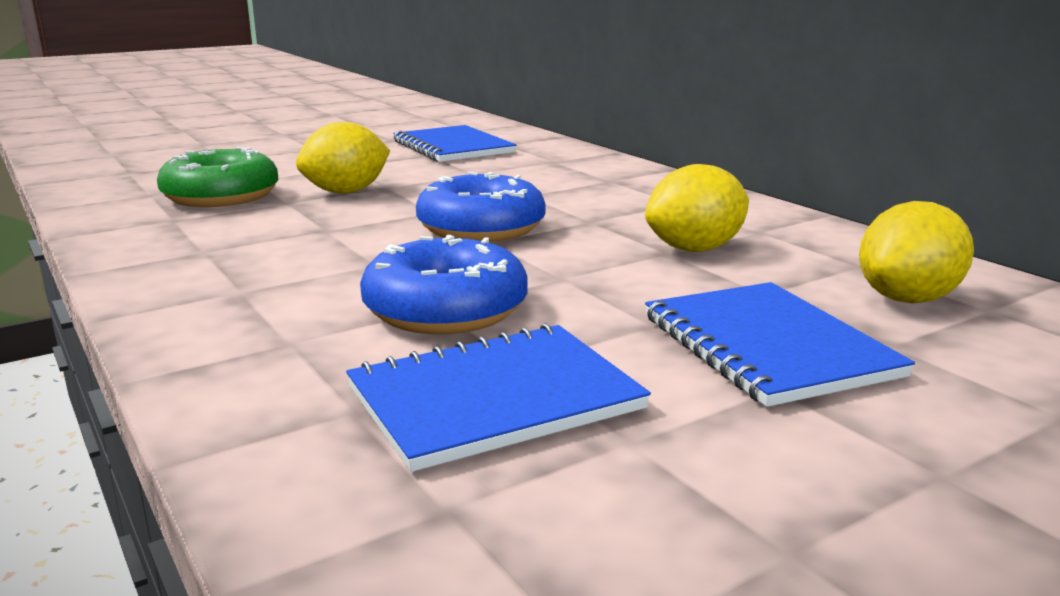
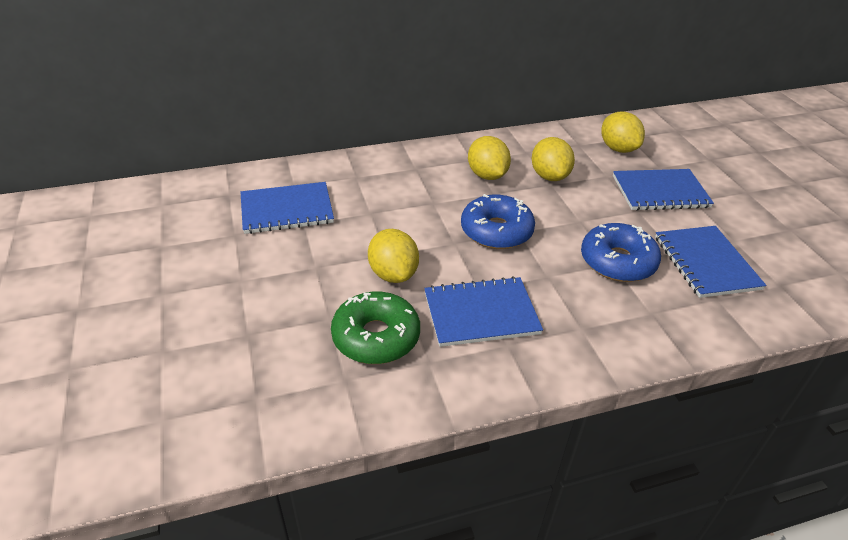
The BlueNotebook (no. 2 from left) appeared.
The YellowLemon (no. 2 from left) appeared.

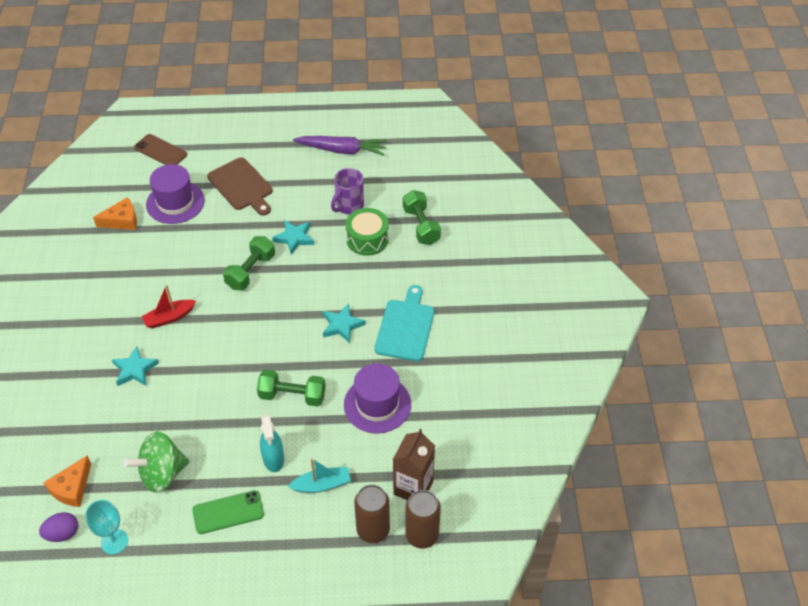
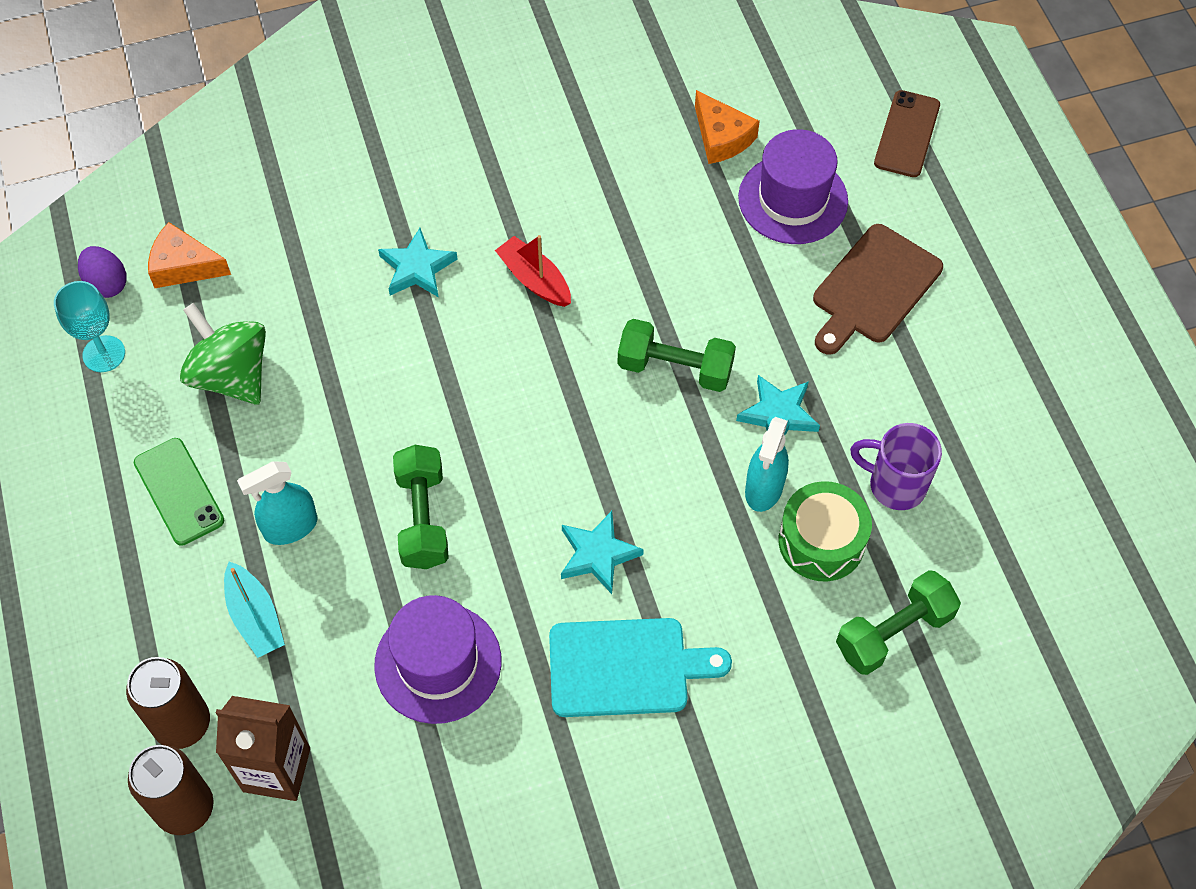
The TurquoiseSprayBottle (no. 2 from left) appeared.
The PurpleCarrot disappeared.

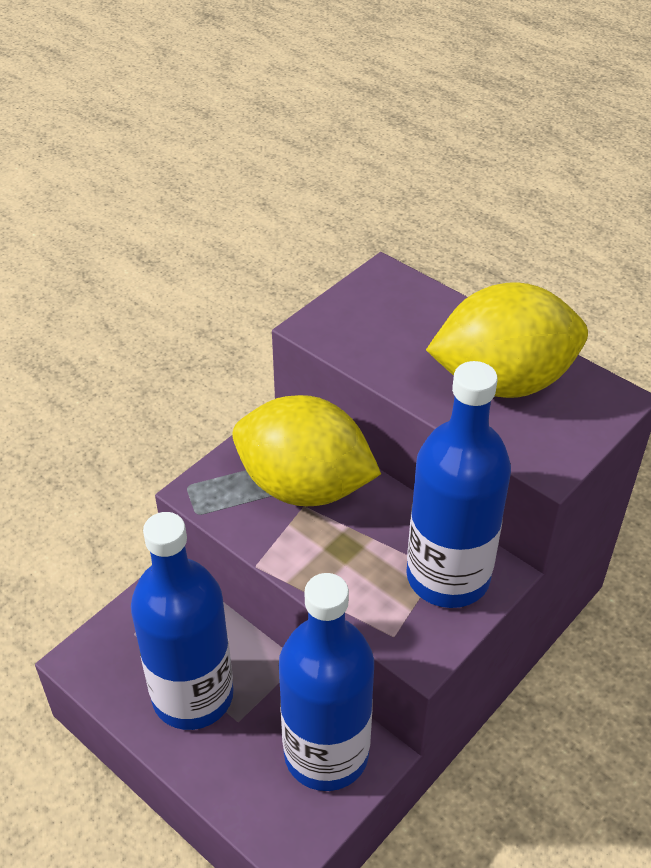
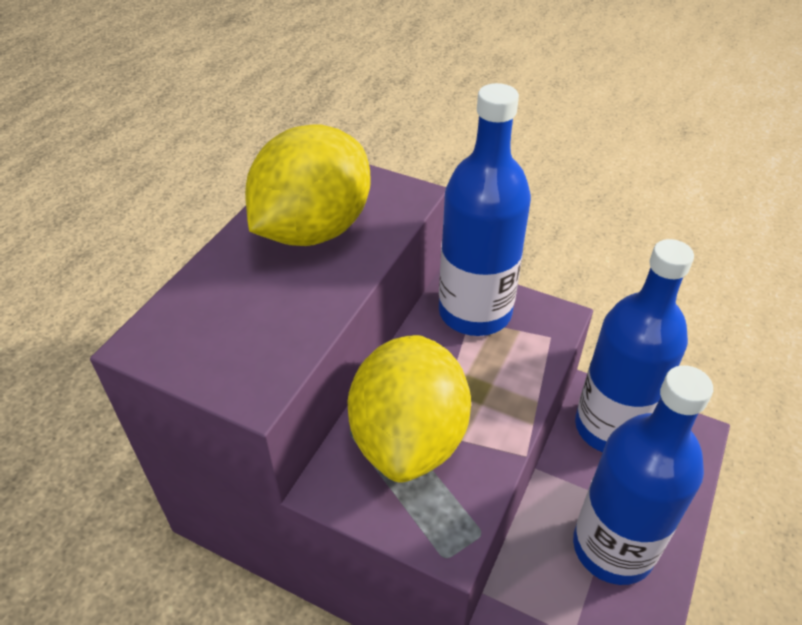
The YellowLemon (no. 2 from left in the first image) turned 60 degrees clockwise.

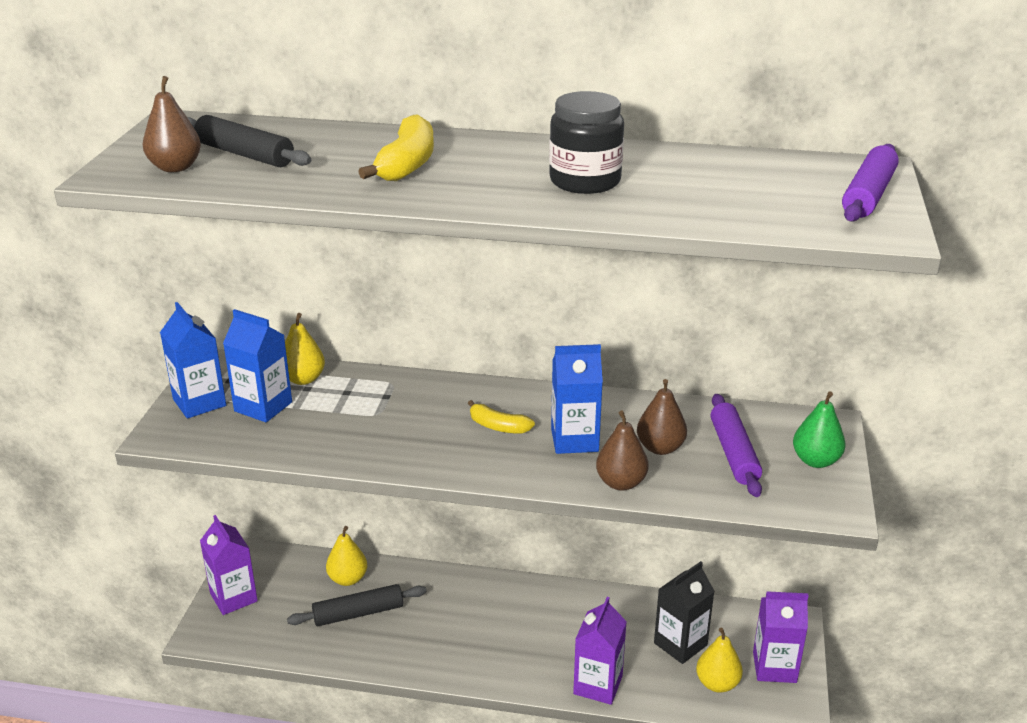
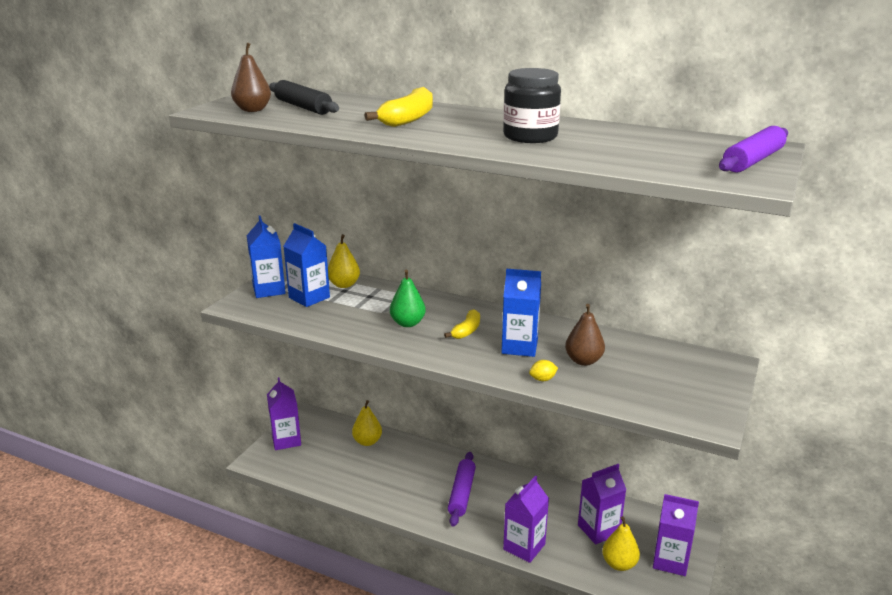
The GreenPear moved.
The YellowBanana (no. 2 from left) turned 105 degrees counterclockwise.
The PurpleRollingPin (no. 1 from left) moved.
The BrownPear (no. 2 from left) was replaced by the YellowLemon.
The BlackCarton became the PurpleCarton (no. 3 from left).
The BlackRollingPin (no. 2 from left) disappeared.

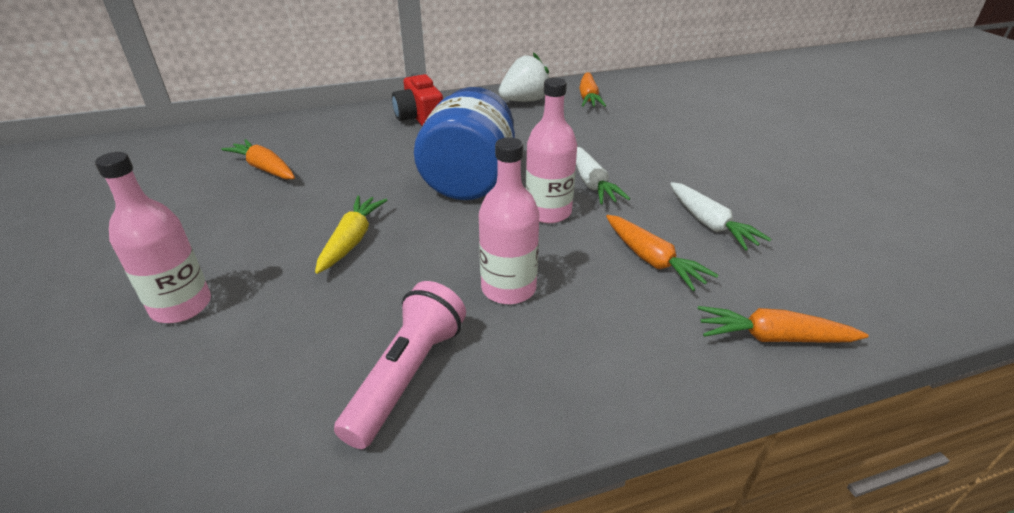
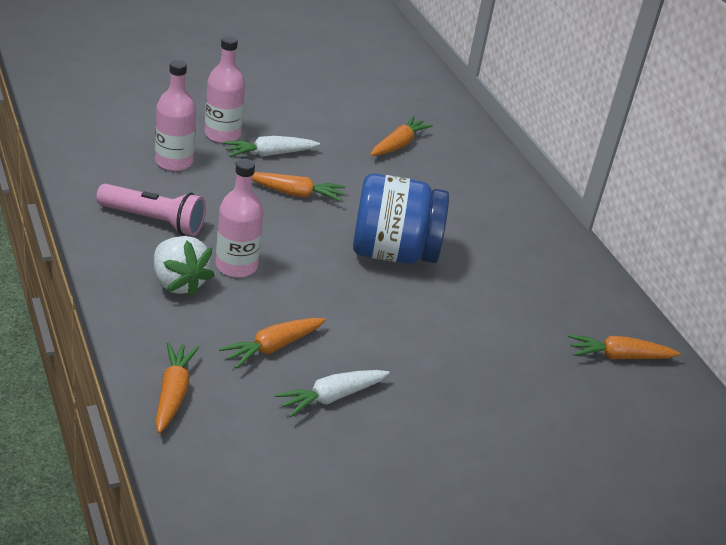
The WhiteStrawberry moved.
The PinkBottle (no. 3 from left in the first image) moved.
The WhiteCarrot (no. 1 from left) moved.
The YellowCarrot became the OrangeCarrot (no. 3 from left).
The RedCamera disappeared.

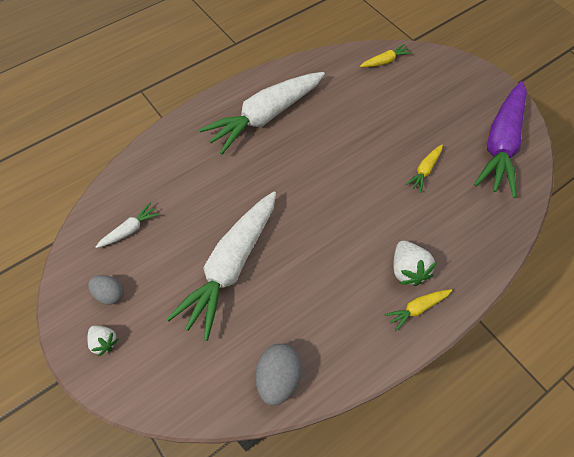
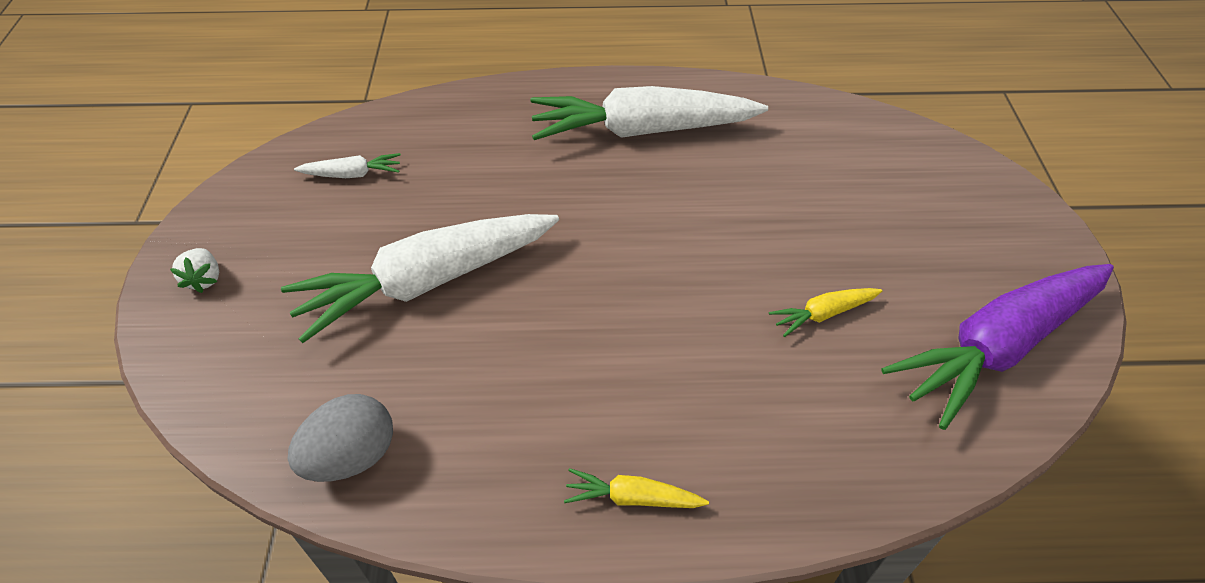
The GreyEgg (no. 1 from left) disappeared.
The YellowCarrot (no. 1 from left) disappeared.
The WhiteStrawberry (no. 2 from left) disappeared.

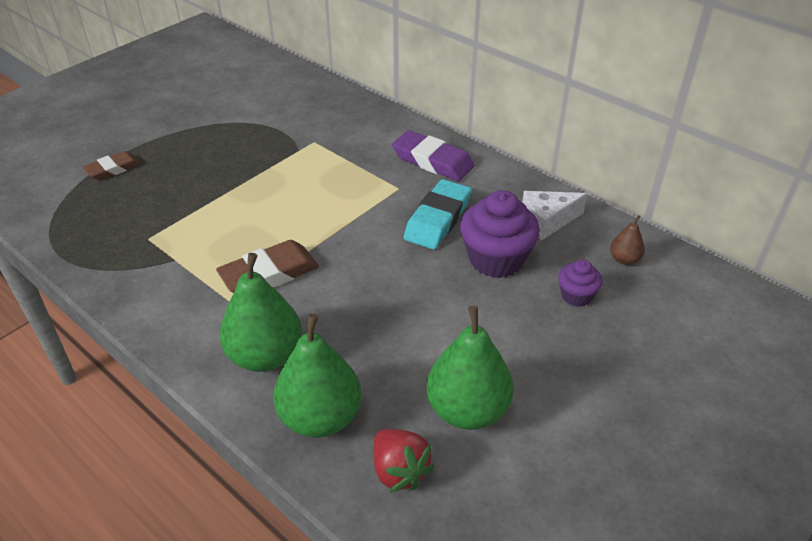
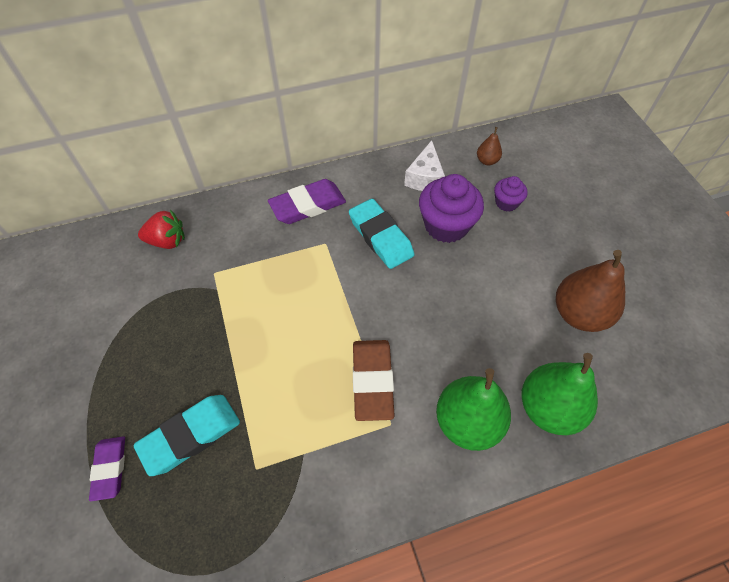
The BrownEraser (no. 1 from left) became the PurpleEraser (no. 1 from left).
The TurquoiseEraser (no. 1 from left) appeared.
The RedStrawberry moved.
The GreenPear (no. 3 from left) became the BrownPear (no. 2 from left).

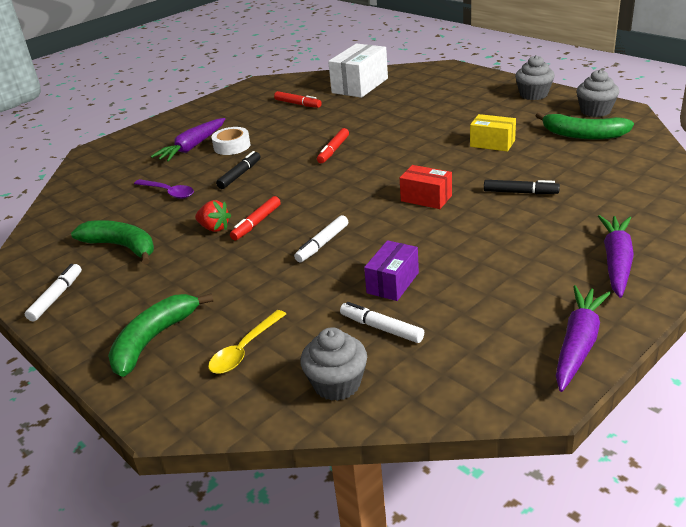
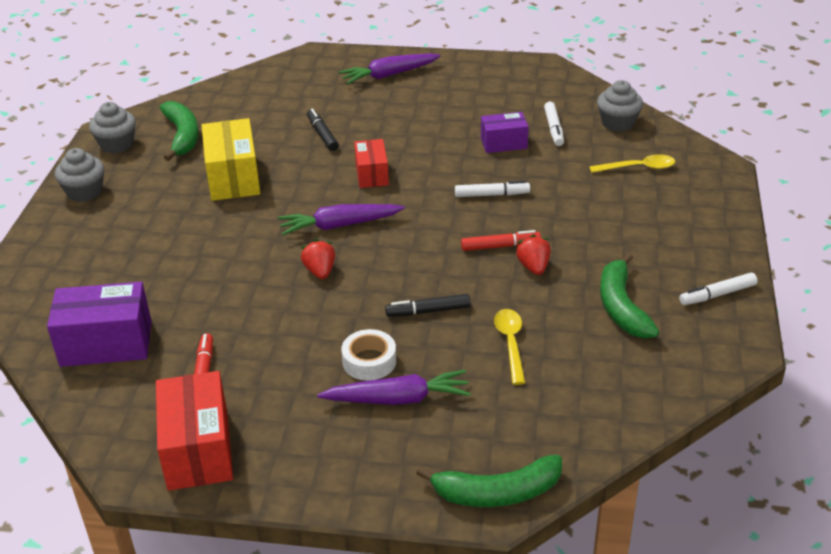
The WhiteBox became the PurpleBox (no. 1 from left).
The RedBox (no. 1 from left) appeared.
The YellowBox changed to 1.65 times the size.
The PurpleCarrot (no. 2 from left in the first image) moved.
The RedMarker (no. 3 from left) was replaced by the RedStrawberry (no. 1 from left).
The GreenBanana (no. 2 from left) moved.
The PurpleSpoon became the YellowSpoon (no. 1 from left).

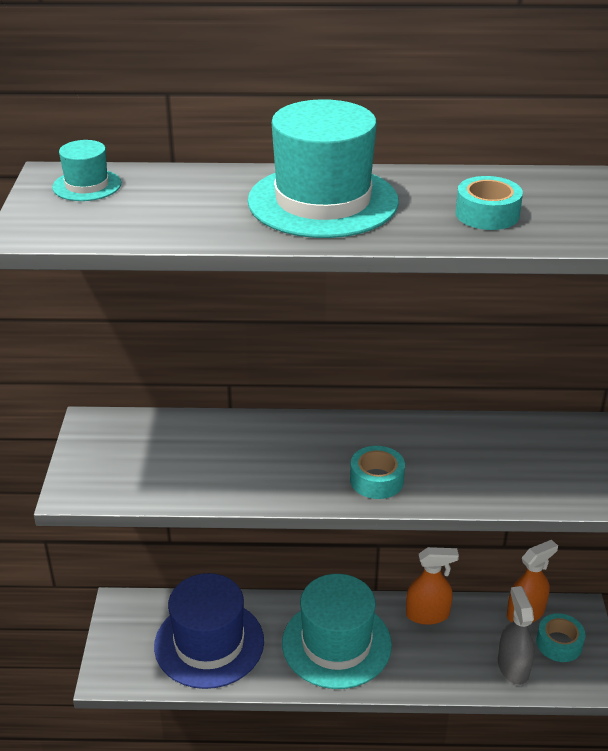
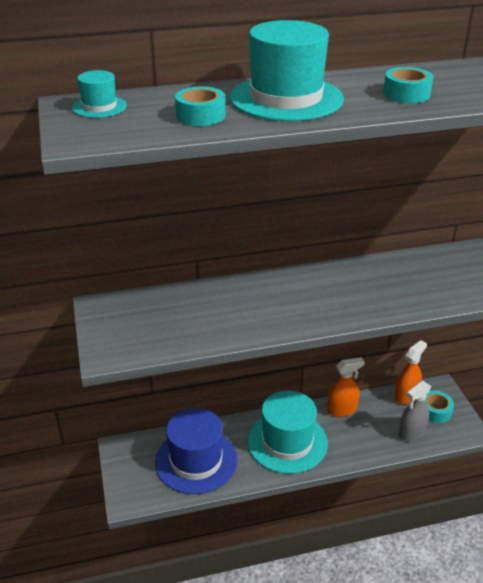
The TurquoiseTape (no. 1 from left) moved.
The GreySprayBottle turned 105 degrees counterclockwise.

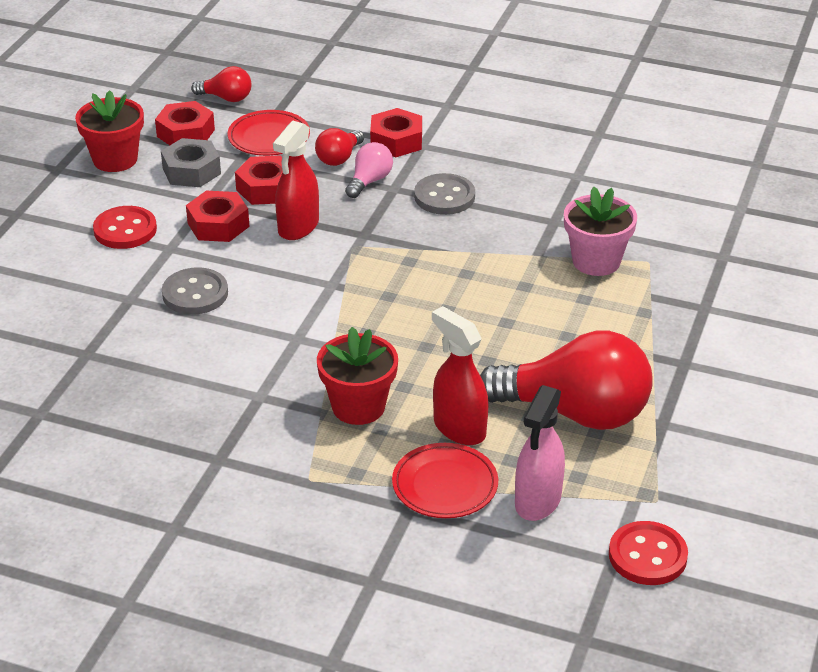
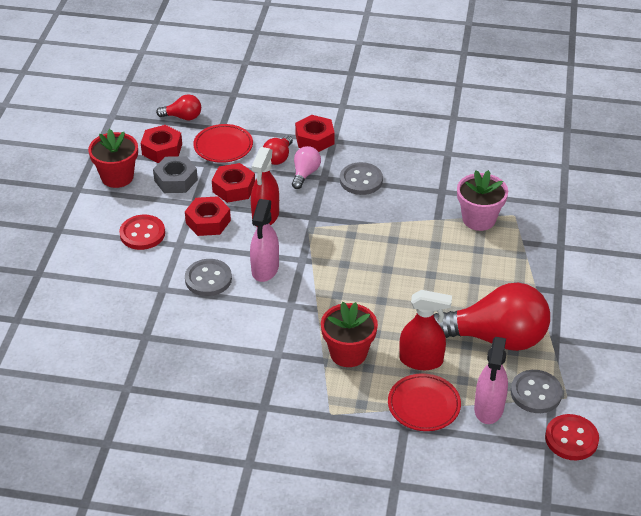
The PinkSprayBottle (no. 1 from left) appeared.
The RedSprayBottle (no. 2 from left) turned 150 degrees clockwise.
The GreyButton (no. 3 from left) appeared.

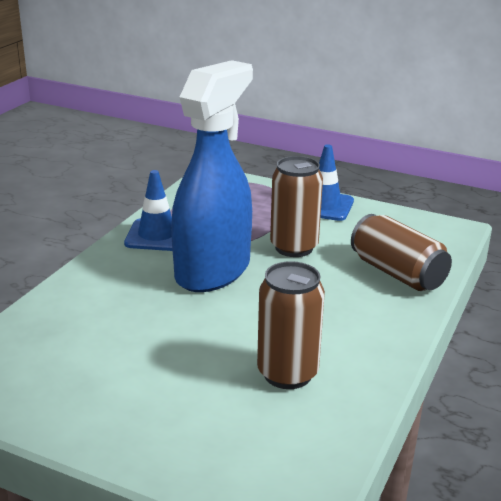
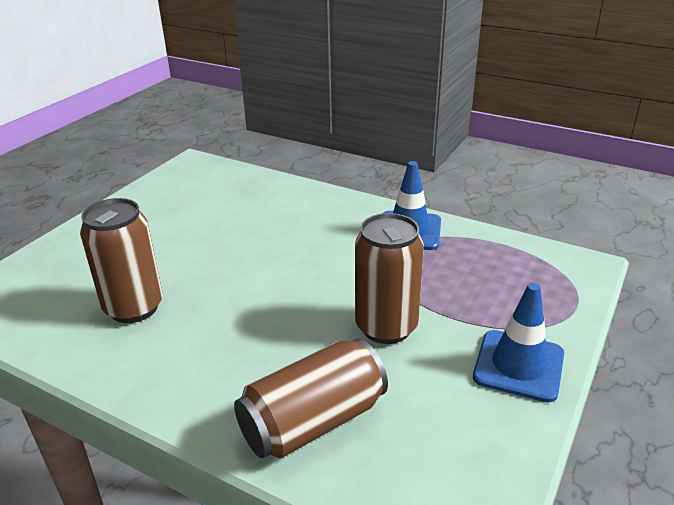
The BlueSprayBottle disappeared.

